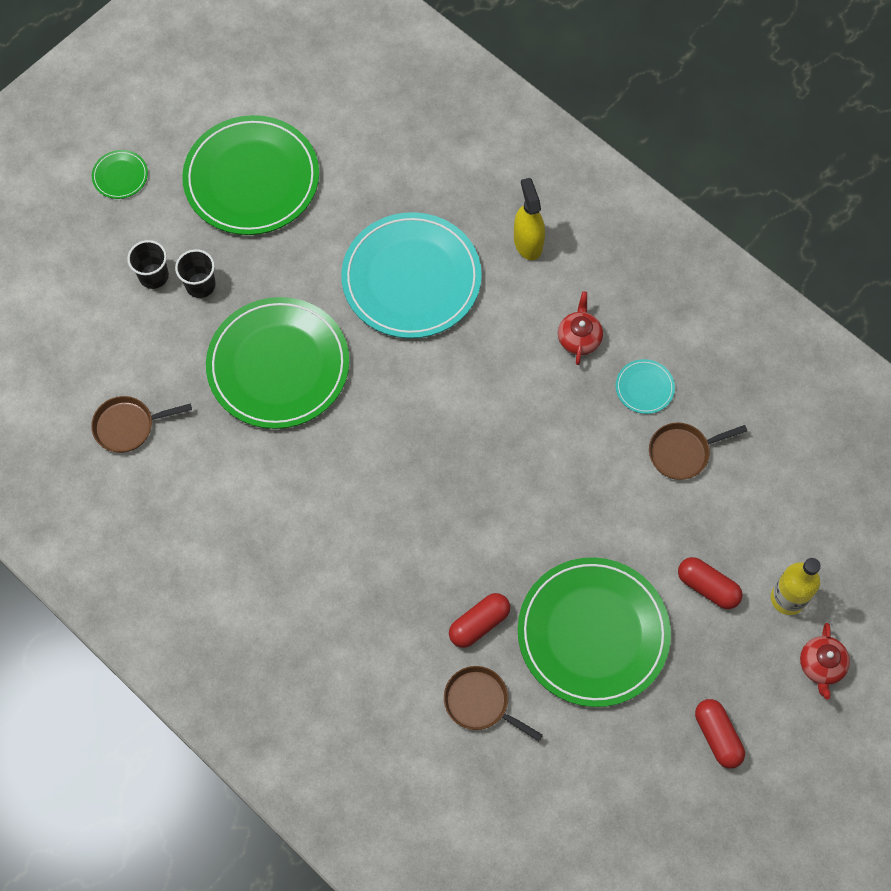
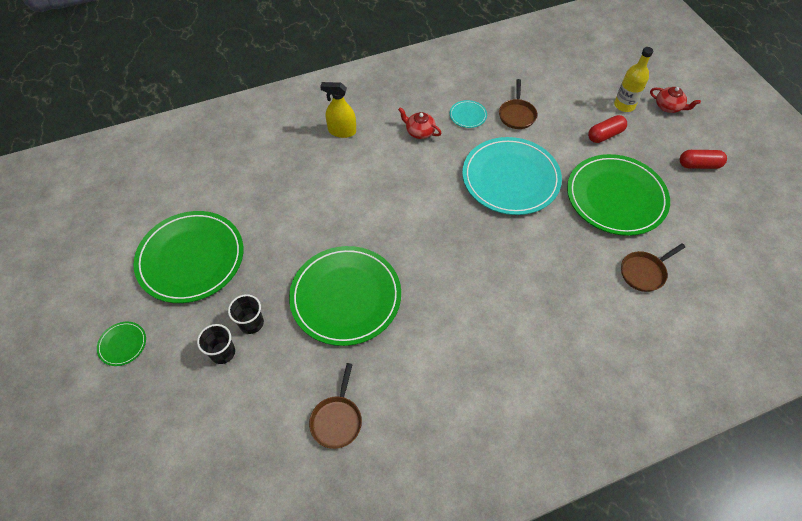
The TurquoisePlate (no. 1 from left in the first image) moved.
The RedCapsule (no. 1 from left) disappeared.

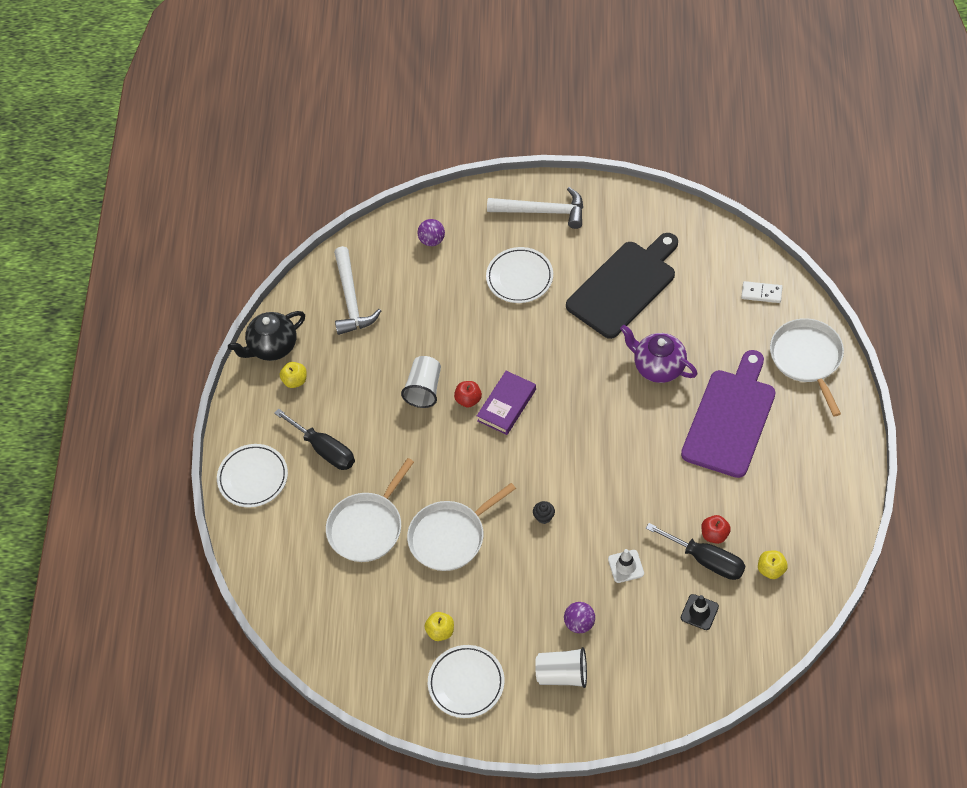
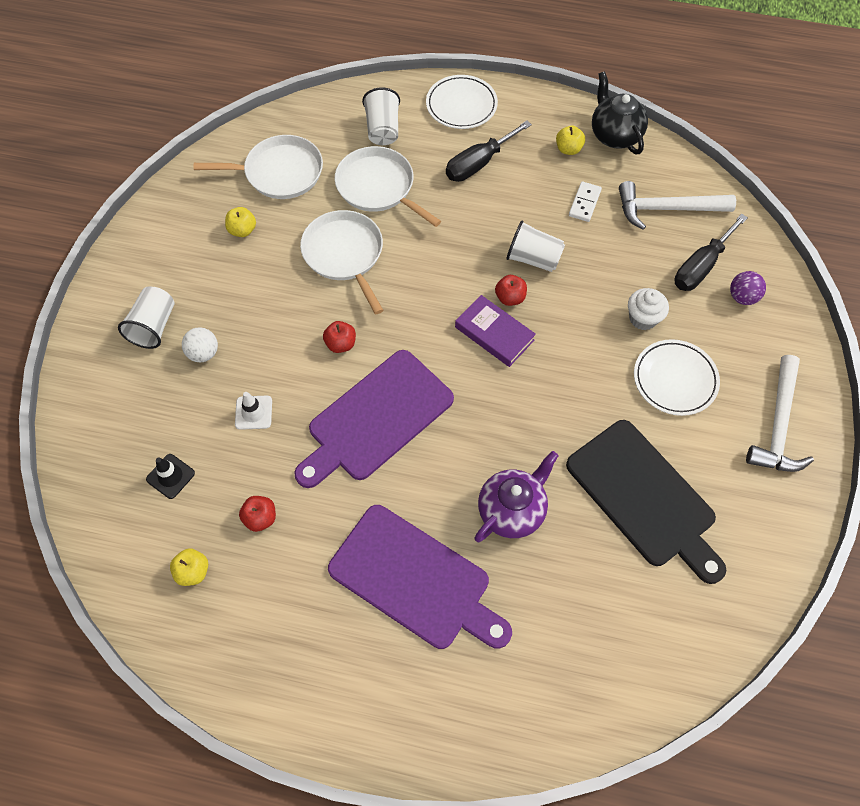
The PurpleBall (no. 2 from left) became the WhiteBall.
The WhitePan (no. 3 from left in the first image) moved.
The PurpleCuttingBoard (no. 1 from left) appeared.
The BlackCupcake was replaced by the RedApple (no. 2 from left).
The WhiteCup (no. 2 from left) appeared.
The WhiteDomino moved.
The WhiteCupcake appeared.
The BlackScrewdriver (no. 2 from left) moved.
The WhitePlate (no. 2 from left) disappeared.

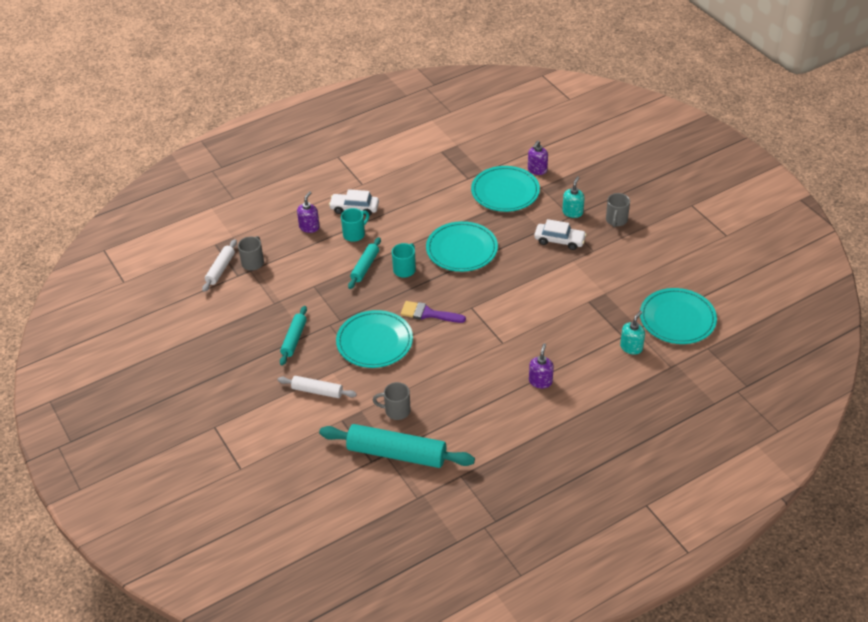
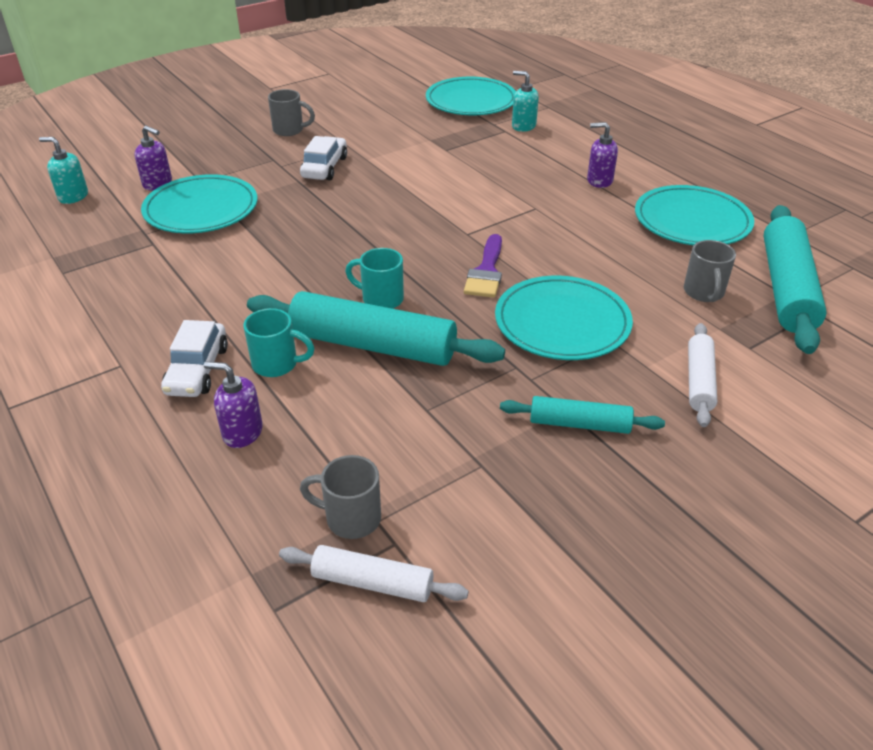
The TurquoiseSoapDispenser (no. 1 from left) moved.
The TurquoiseMug (no. 1 from left) turned 150 degrees clockwise.
The TurquoiseRollingPin (no. 2 from left in the first image) changed to 1.84 times the size.
The TurquoisePlate (no. 2 from left in the first image) moved.

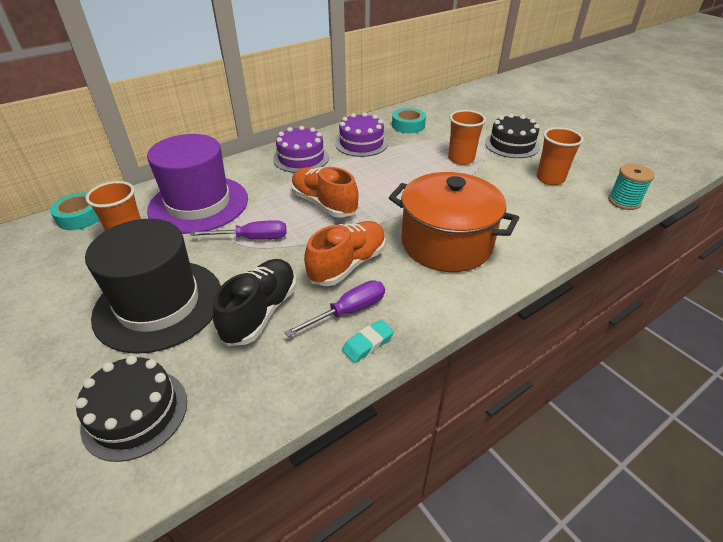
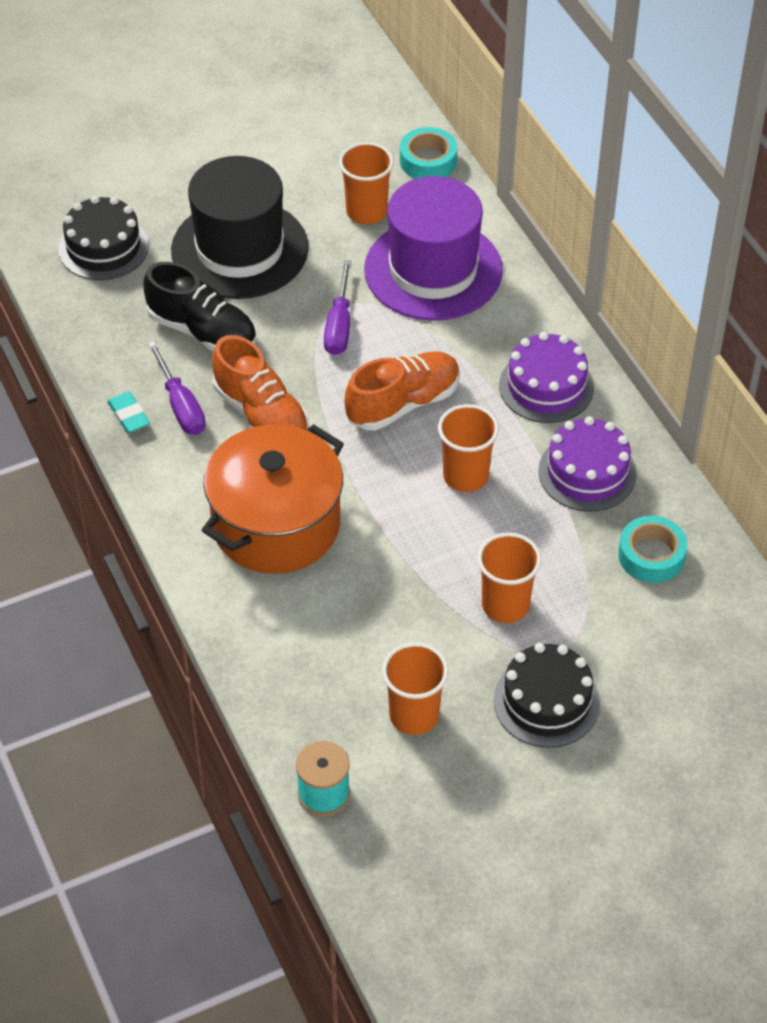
The OrangeCup (no. 3 from left) appeared.

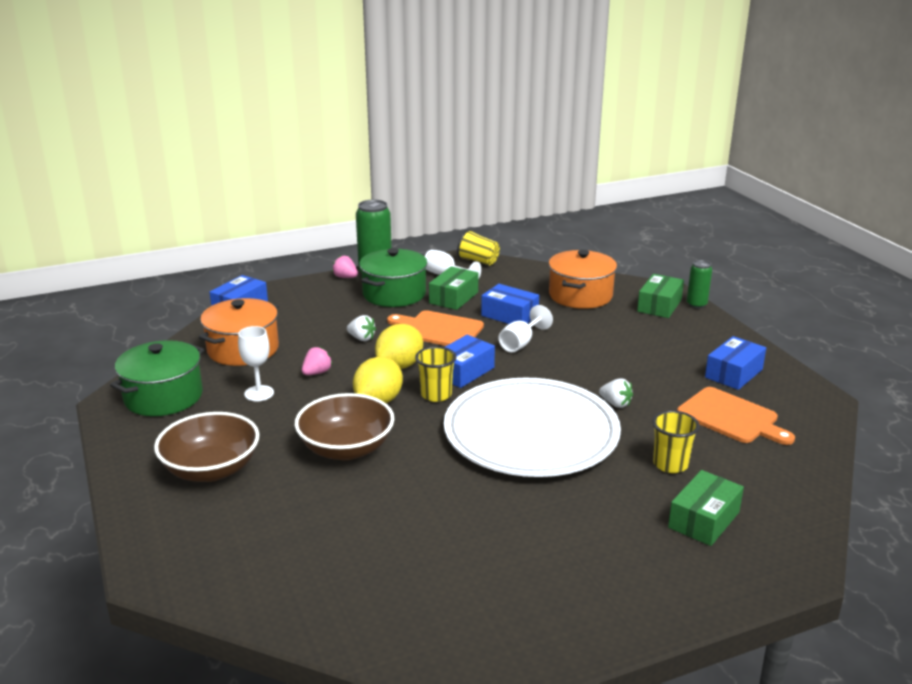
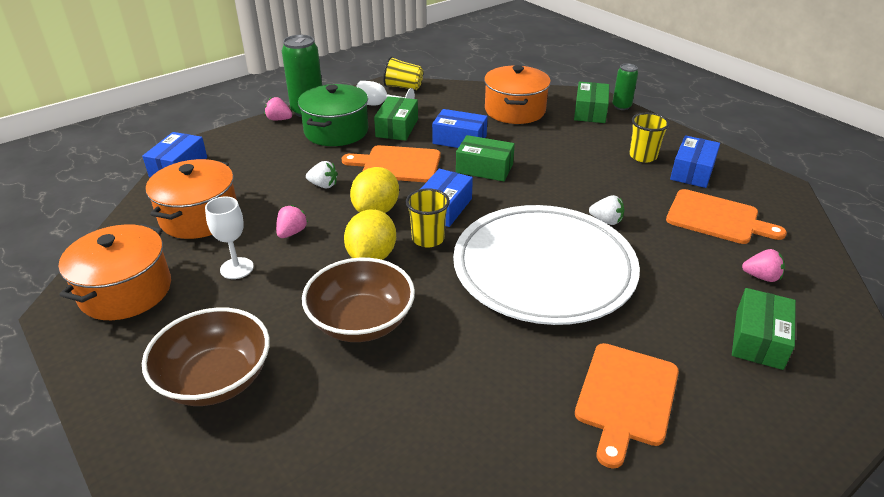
The GreenPot (no. 1 from left) became the OrangePot (no. 1 from left).
The WhiteGoblet (no. 3 from left) was replaced by the GreenBox (no. 2 from left).
The OrangeCuttingBoard (no. 2 from left) appeared.
The YellowCup (no. 3 from left) moved.
The PinkStrawberry (no. 3 from left) appeared.

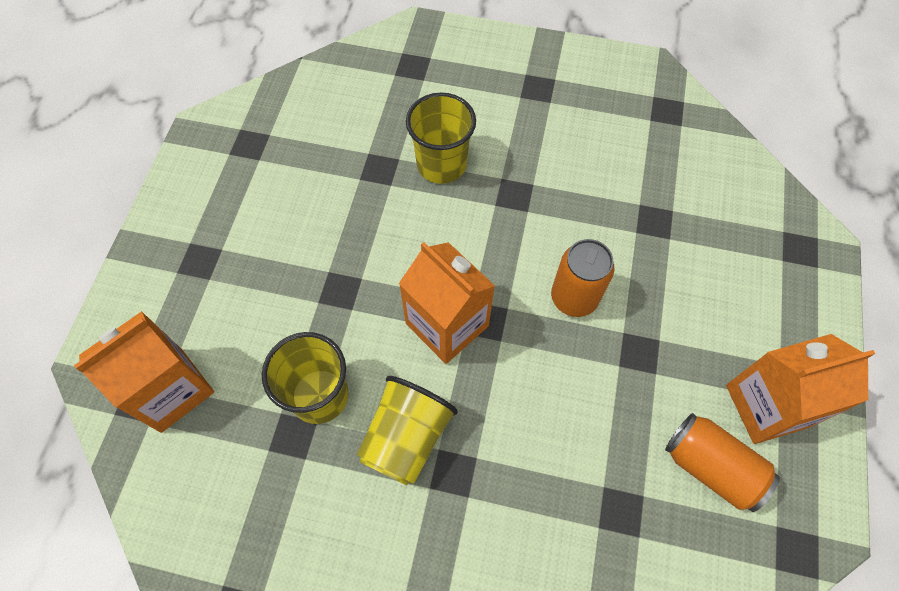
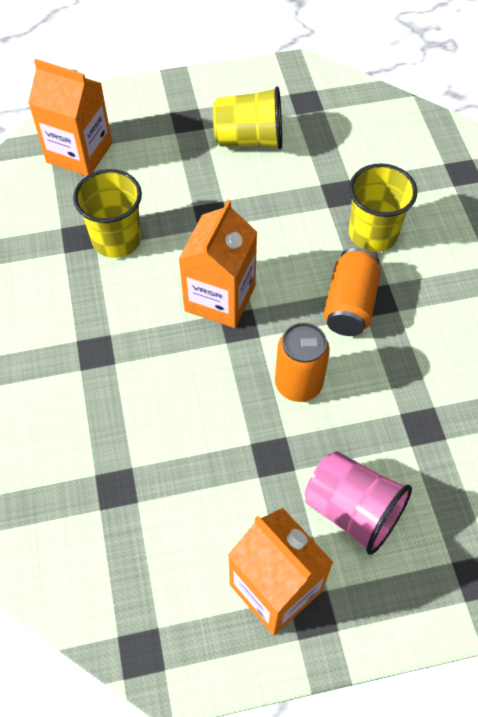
The YellowCup (no. 2 from left) moved.
The PinkCup appeared.
The OrangeCan (no. 2 from left) moved.

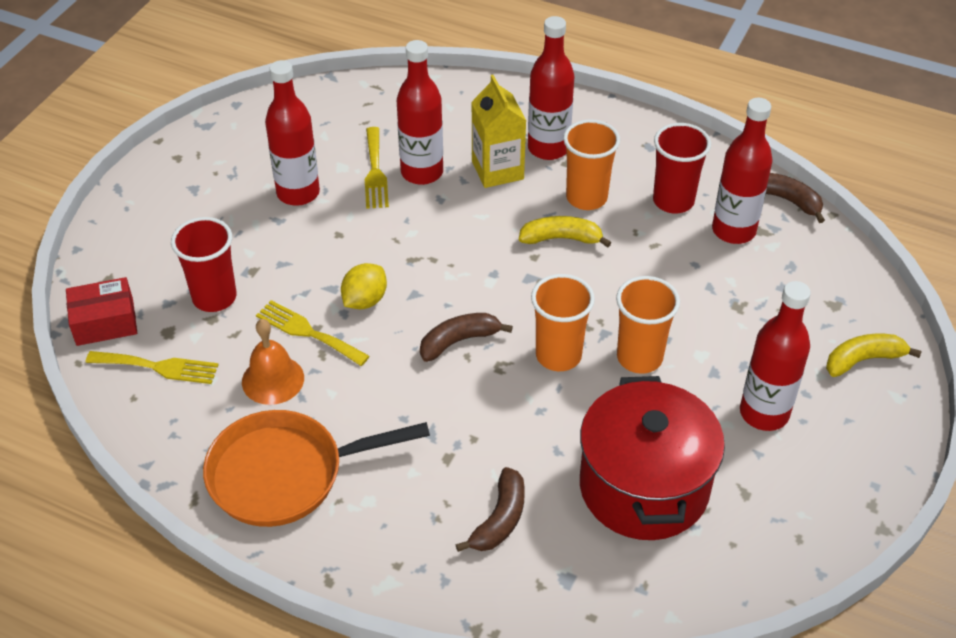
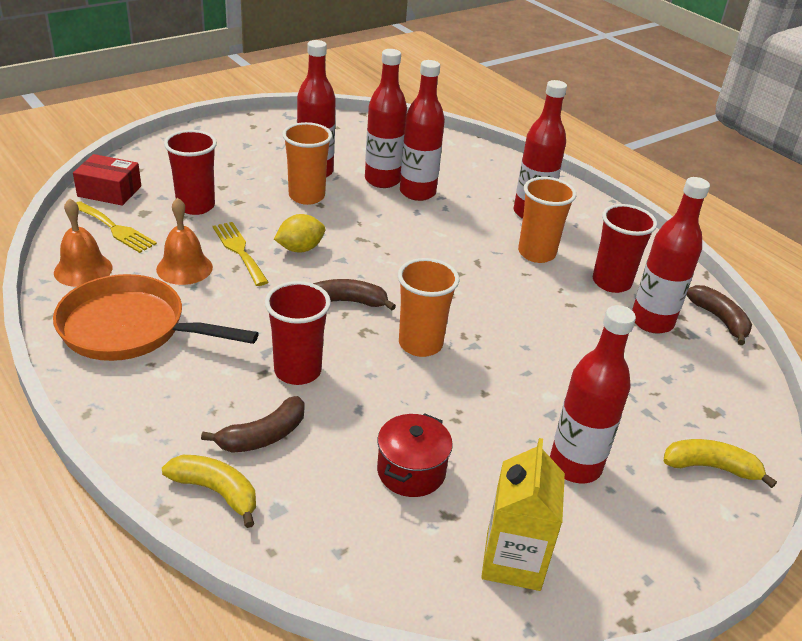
The OrangeBell (no. 1 from left) appeared.
The YellowBanana (no. 1 from left) moved.
The RedCup (no. 2 from left) appeared.
The OrangeCup (no. 3 from left in the first image) moved.
The YellowFork (no. 3 from left) was replaced by the RedBottle (no. 2 from left).
The RedPot changed to 0.51 times the size.
The YellowCarton moved.

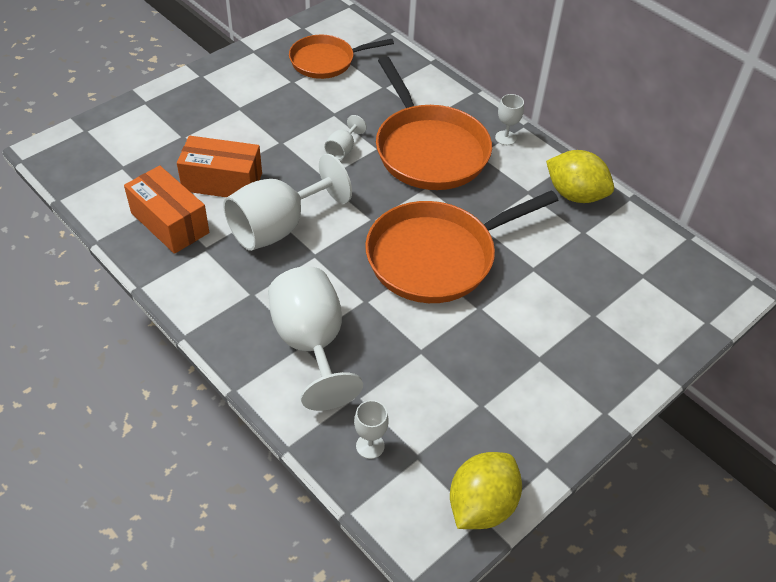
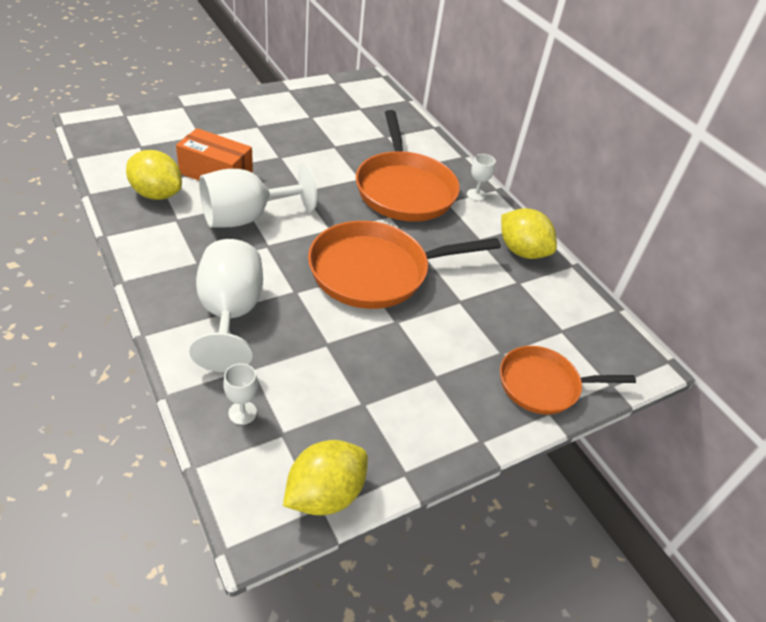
The OrangeBox (no. 1 from left) was replaced by the YellowLemon (no. 1 from left).
The OrangePan (no. 1 from left in the first image) moved.
The WhiteGoblet (no. 3 from left) disappeared.

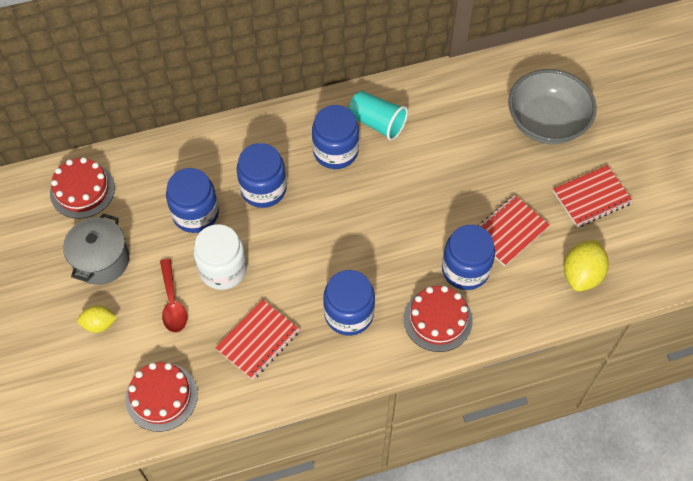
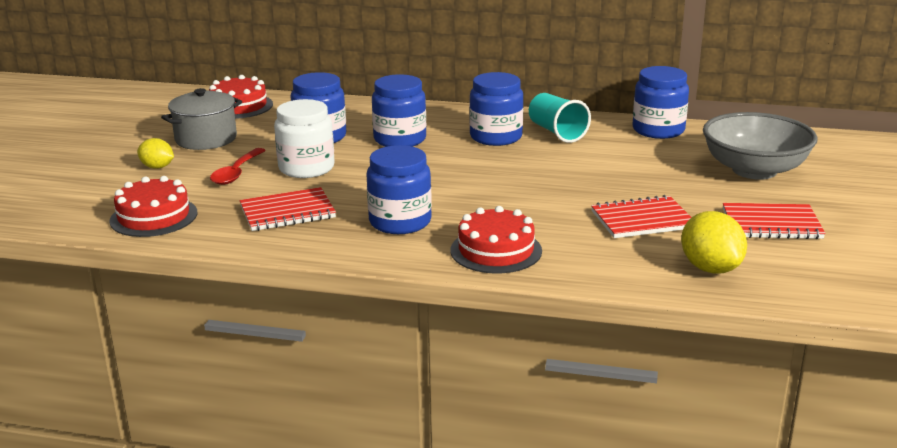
The BlueJar (no. 5 from left) moved.
The YellowLemon (no. 2 from left) turned 75 degrees counterclockwise.

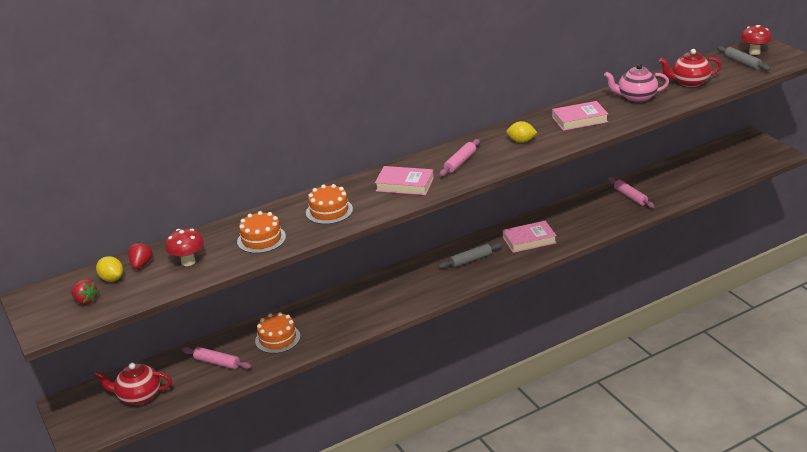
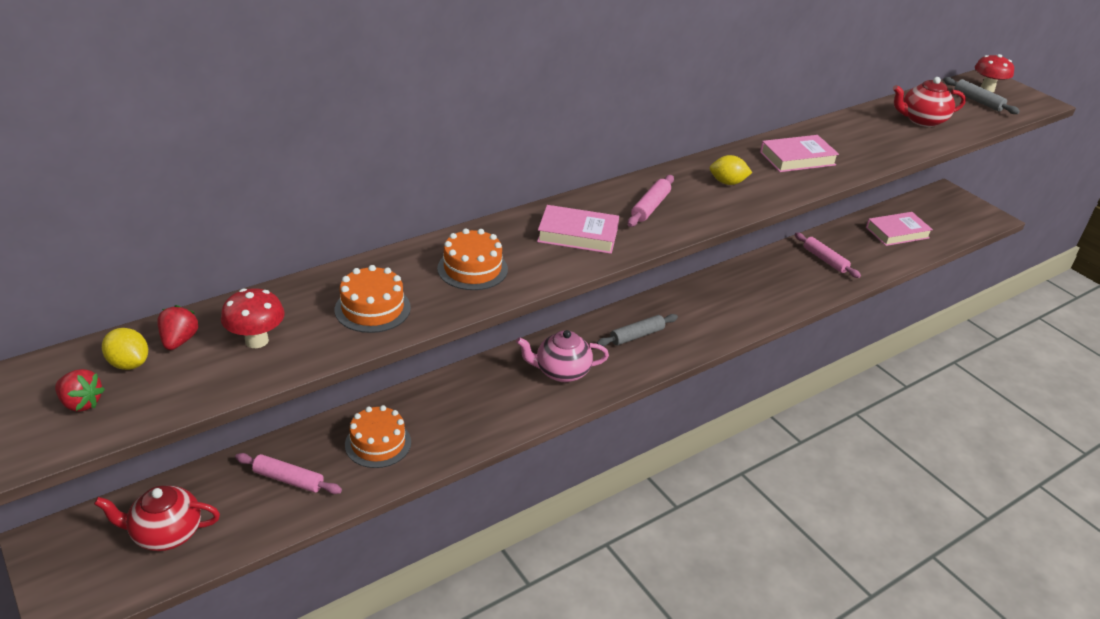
The PinkTeapot moved.
The PinkBook (no. 2 from left in the first image) moved.

